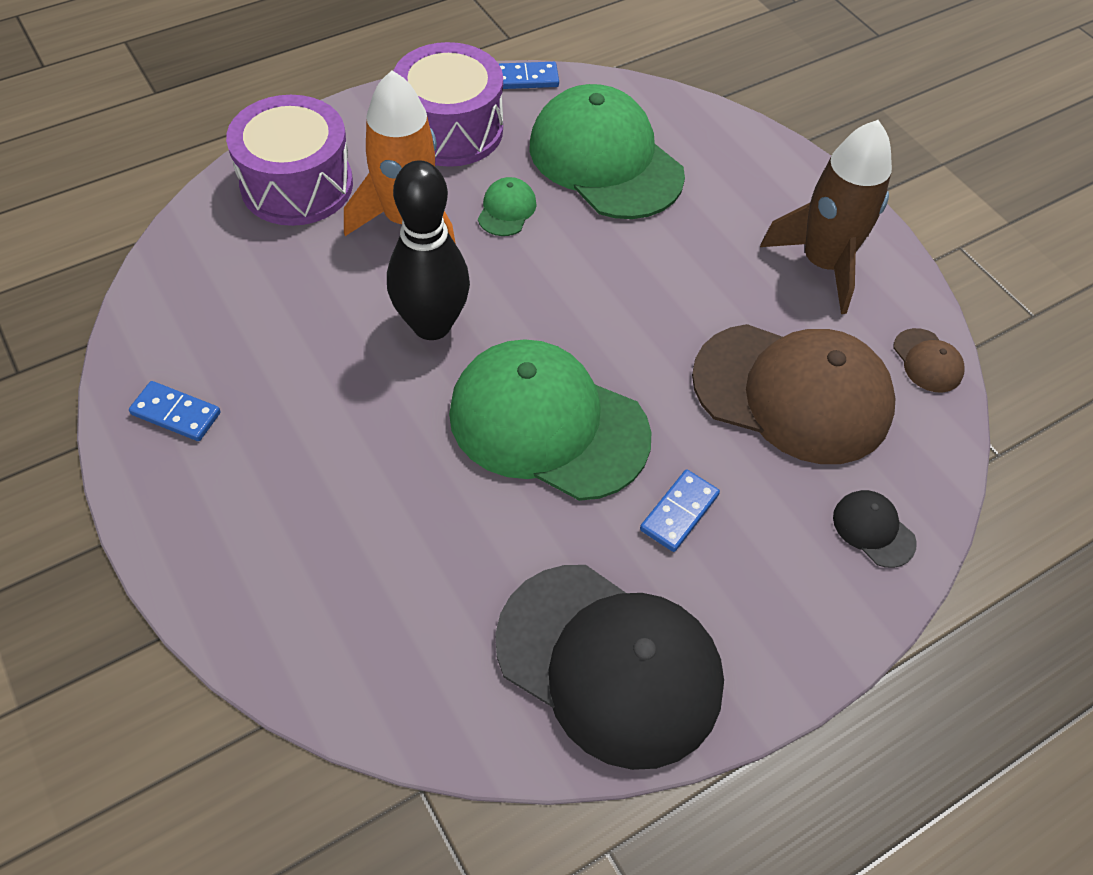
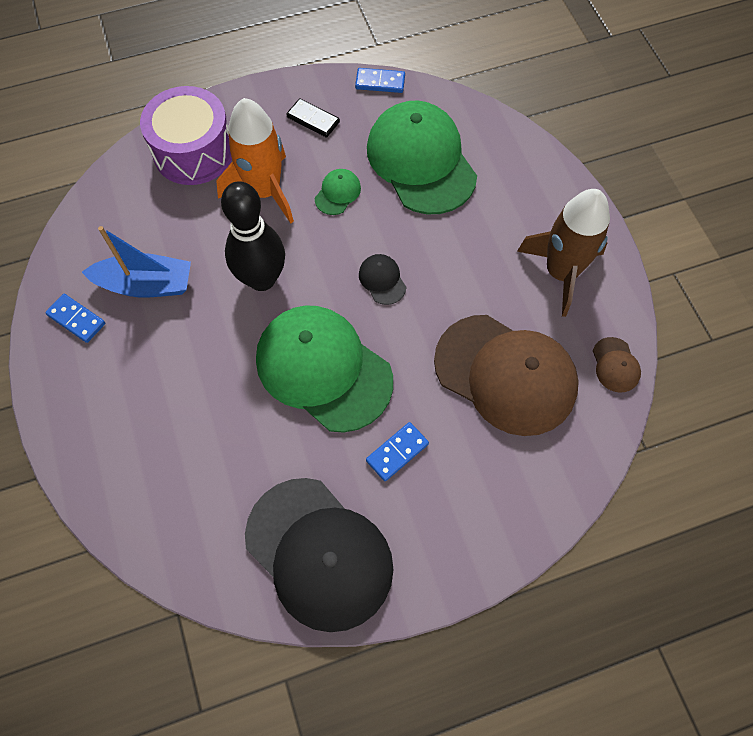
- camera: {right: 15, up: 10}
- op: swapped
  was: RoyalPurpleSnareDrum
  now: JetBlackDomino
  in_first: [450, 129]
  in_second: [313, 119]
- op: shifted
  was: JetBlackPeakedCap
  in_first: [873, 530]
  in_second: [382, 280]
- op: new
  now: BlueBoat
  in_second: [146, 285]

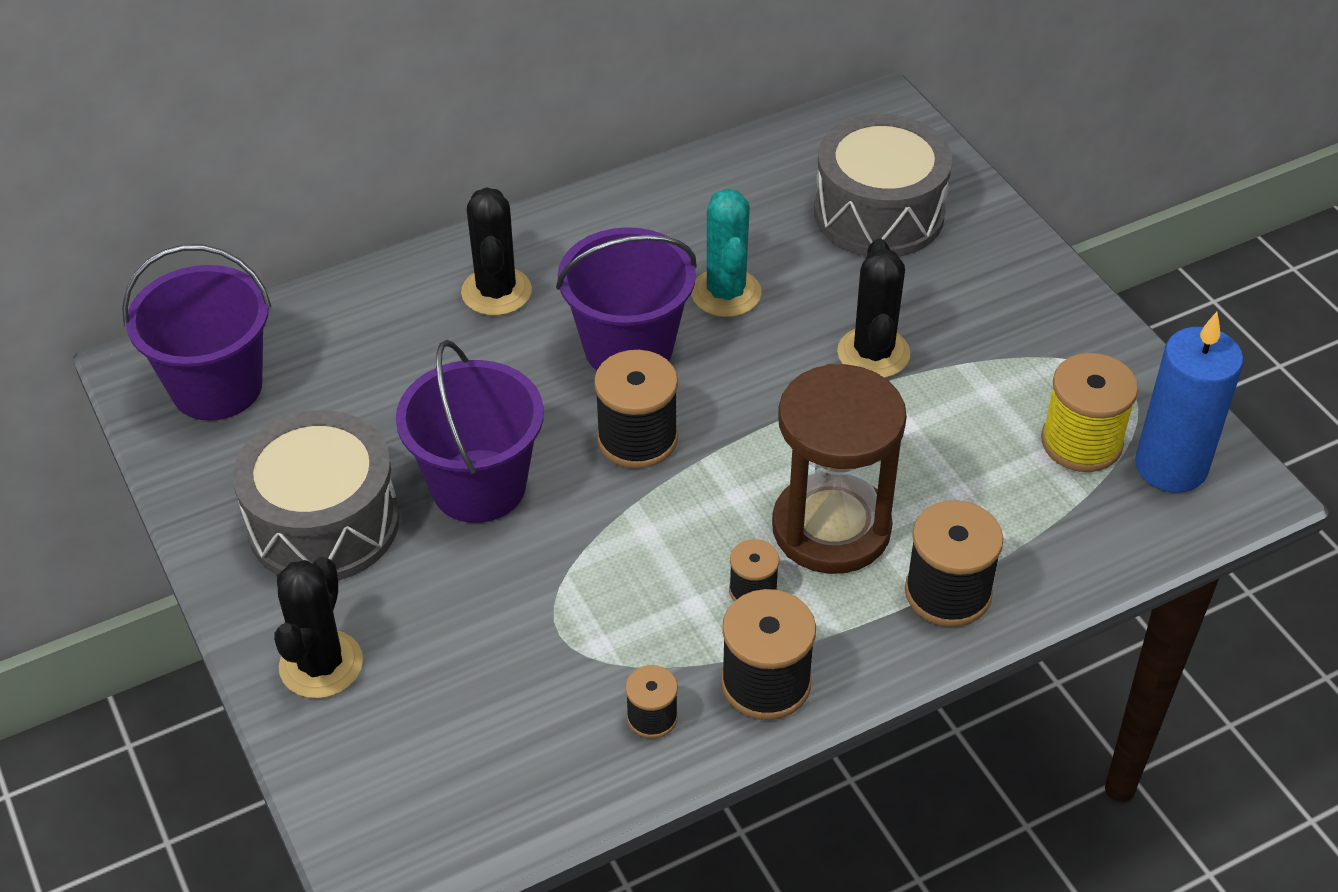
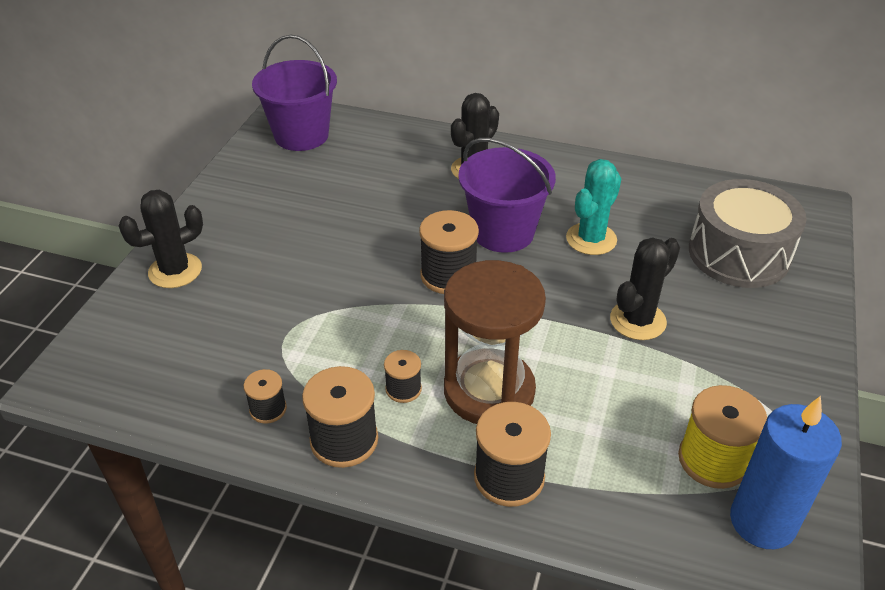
- camera: {right: 45, up: -5}
- op: gone
  was: GreySnareDrum
  in_first: [324, 523]
- op: gone
  was: RoyalPurpleBucket
  in_first: [478, 486]

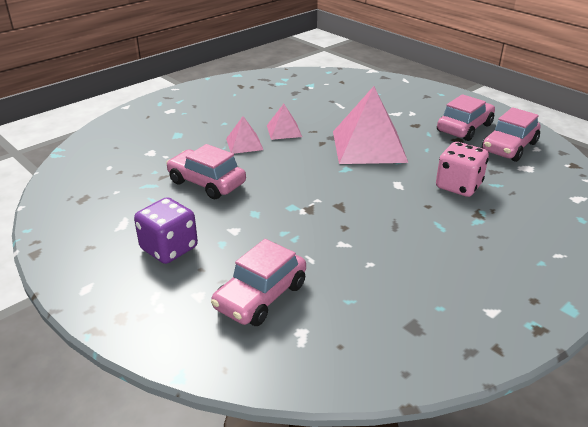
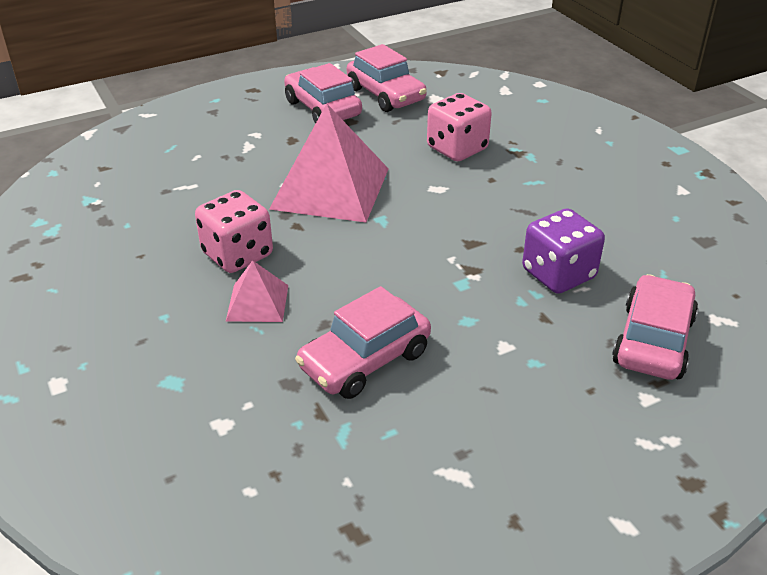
- camera: {right: -75, up: 5}
- op: shifted
  was: RoyalPurpleGameDie
  in_first: [169, 248]
  in_second: [558, 274]
- op: rotated
  was: RosyAutomobile
  in_first: [260, 296]
  in_second: [653, 341]
  clockwise: -120
- op: swapped
  was: RosyPyramidShape
  now: RosyGameDie
  in_first: [284, 131]
  in_second: [237, 254]

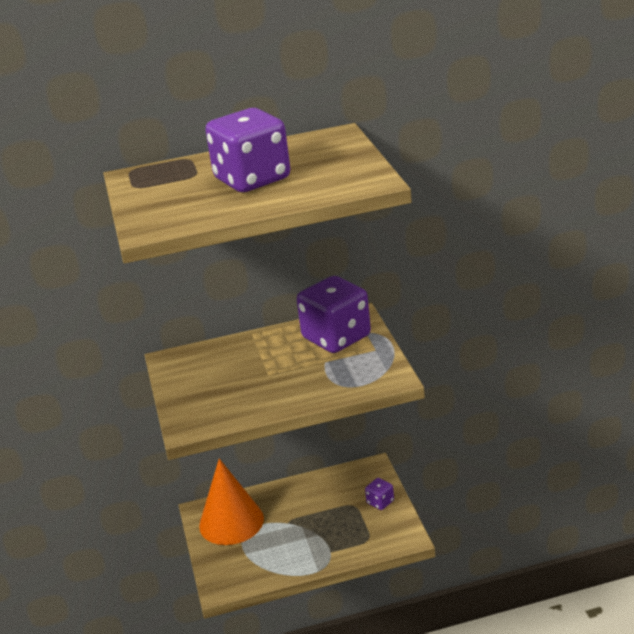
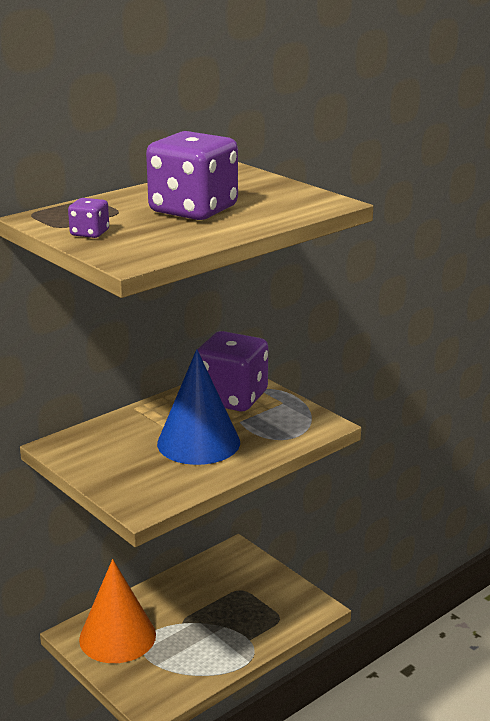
- camera: {right: -30, up: -5}
- op: shifted
  was: RoyalPurpleGameDie
  in_first: [380, 502]
  in_second: [90, 233]
- op: new
  now: BlueCone
  in_second: [198, 442]

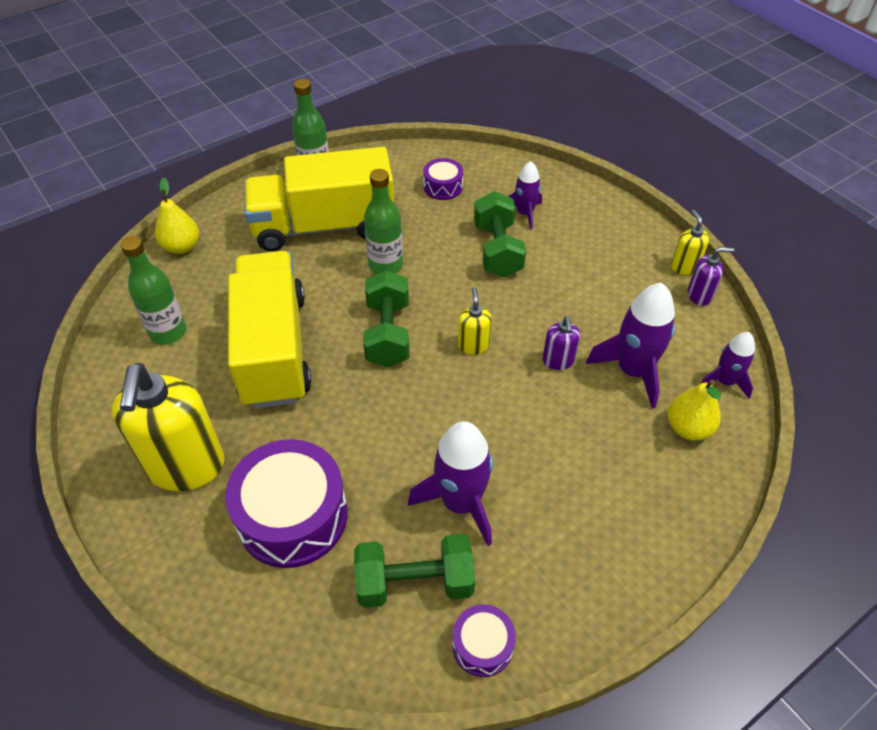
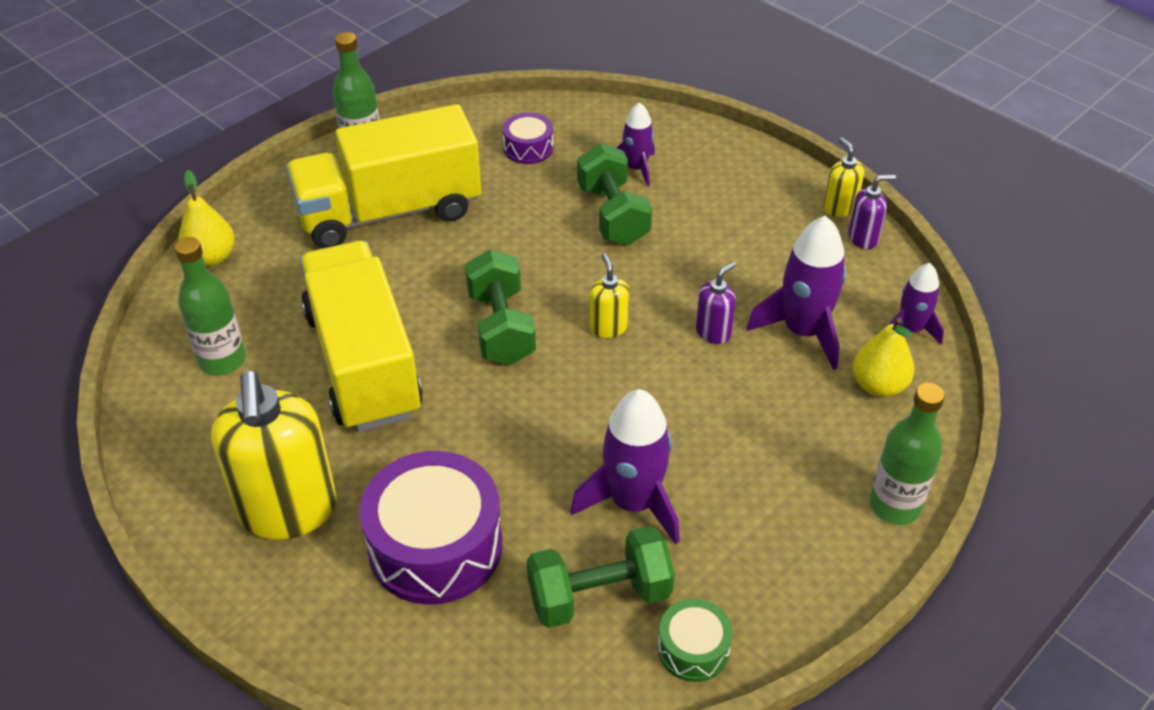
- camera: {right: -10, up: -5}
- op: shifted
  was: GreenFlask
  in_first: [385, 266]
  in_second: [894, 506]
- op: repainted
  was: RoyalPurpleSnareDrum
  now: GreenSnareDrum
  in_first: [482, 645]
  in_second: [693, 649]
- op: rotated
  was: RoyalPurpleSoapPump
  in_first: [558, 361]
  in_second: [713, 332]
  clockwise: -120

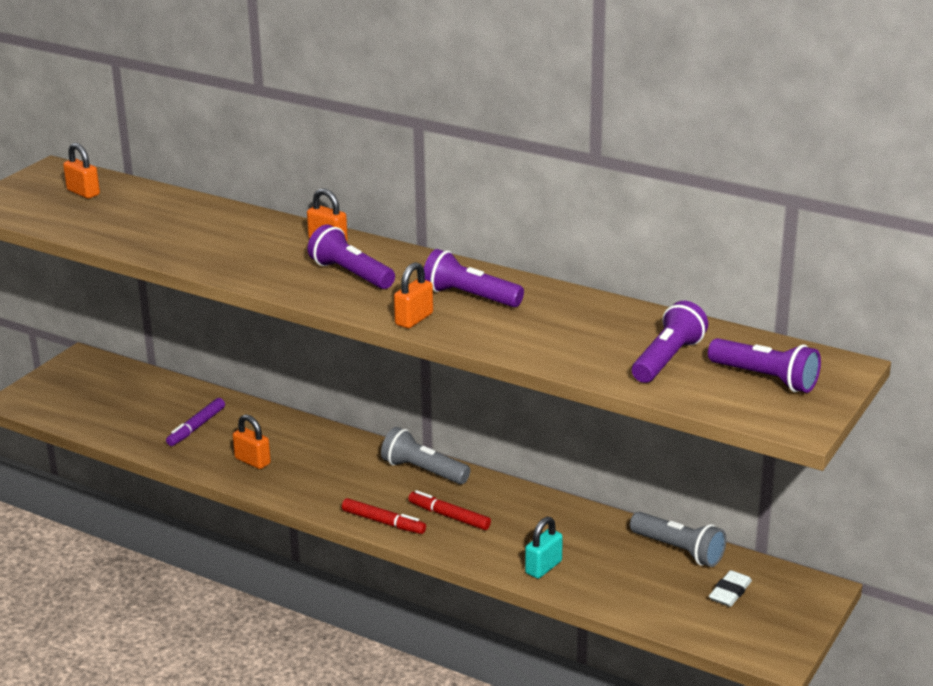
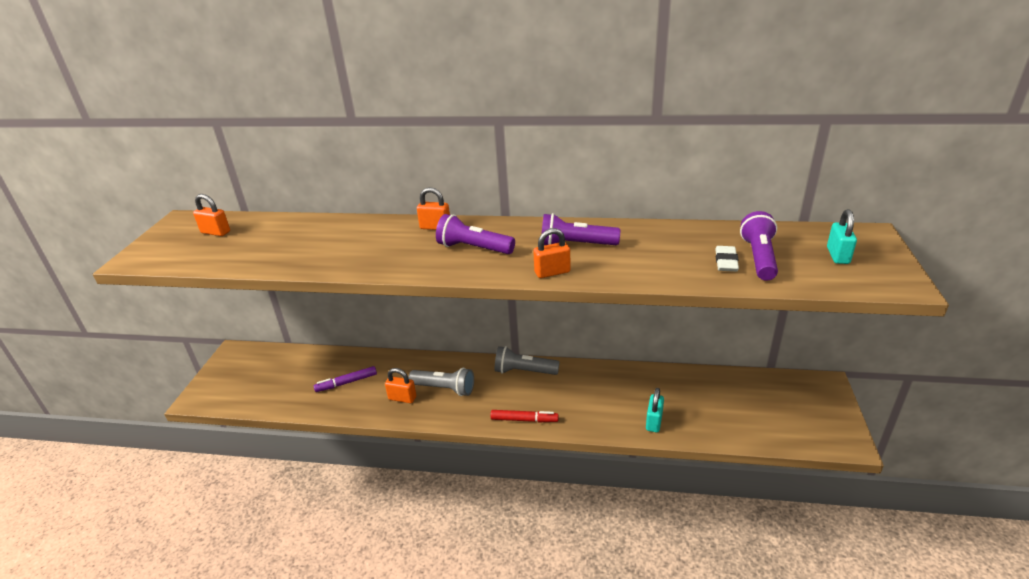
- camera: {right: -20, up: 5}
- op: rotated
  was: RoyalPurpleFeltPen
  in_first: [196, 427]
  in_second: [346, 383]
  clockwise: 60
- op: rotated
  was: OrangePadlock
  in_first: [414, 319]
  in_second: [552, 272]
  clockwise: 60
- op: gone
  was: ScarletFeltPen
  in_first: [449, 516]
- op: shifted
  was: GreyPocketTorch
  in_first: [679, 550]
  in_second: [445, 388]
- op: swapped
  was: RoyalPurplePocketTorch
  now: AquaPadlock
  in_first: [765, 379]
  in_second: [837, 255]
- op: shifted
  was: PureWhiteEraser
  in_first: [730, 592]
  in_second: [726, 262]

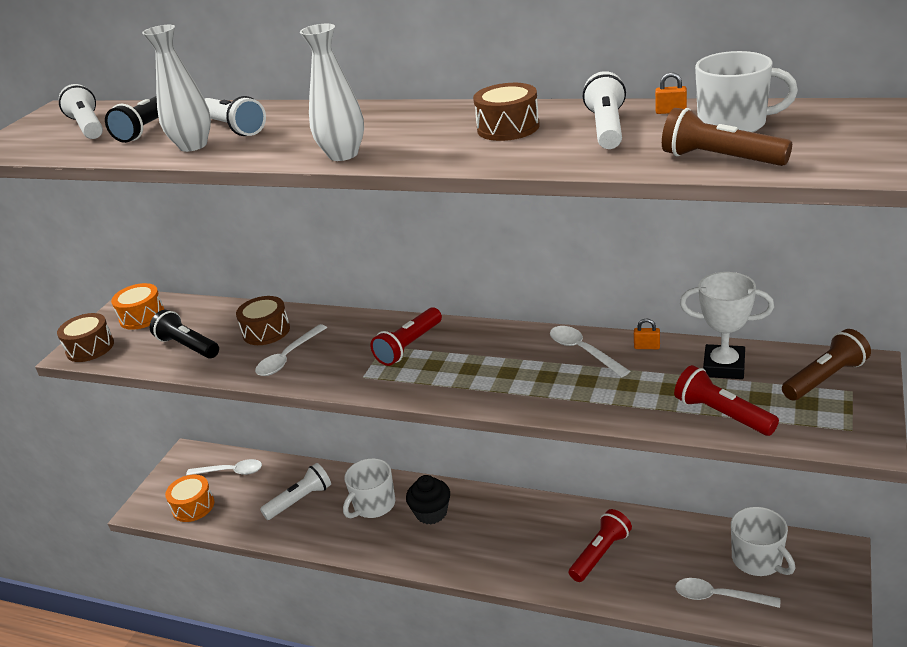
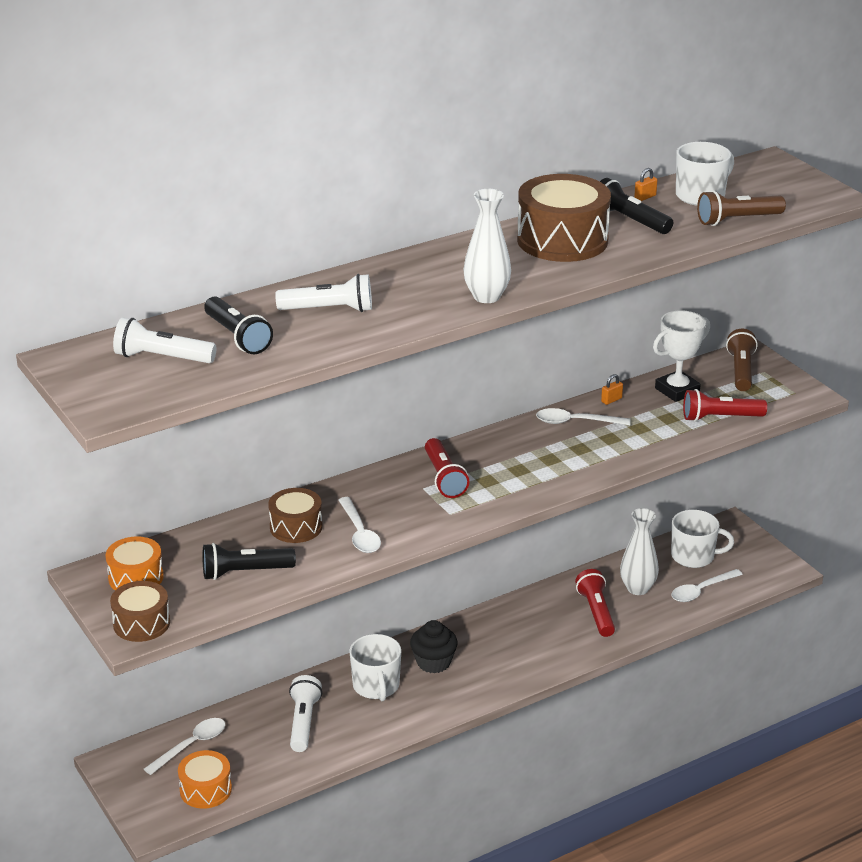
- camera: {right: -55, up: 0}
- op: shifted
  was: PureWhiteVase
  in_first: [193, 146]
  in_second: [637, 588]
- op: scaled
  was: RussetSnareDrum
  in_first: [508, 128]
  in_second: [562, 240]
  ratio: 1.72
- op: repainted
  was: PureWhitePocketTorch
  now: JetBlackPocketTorch
  in_first: [607, 128]
  in_second: [629, 220]

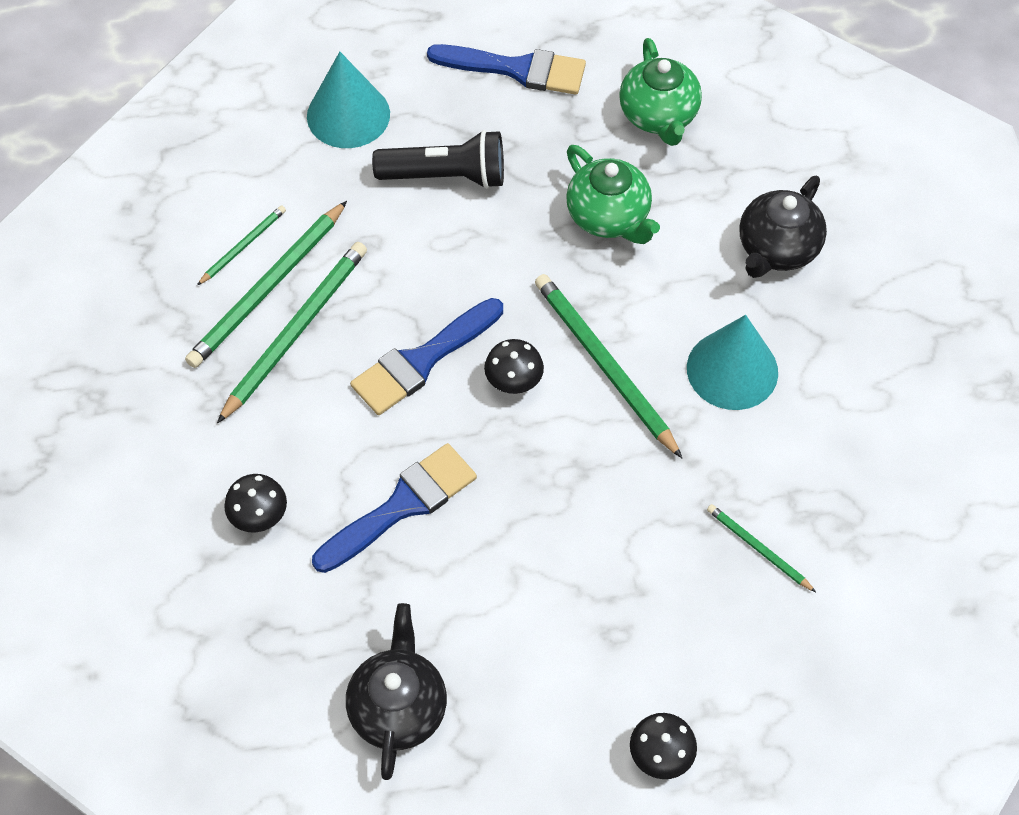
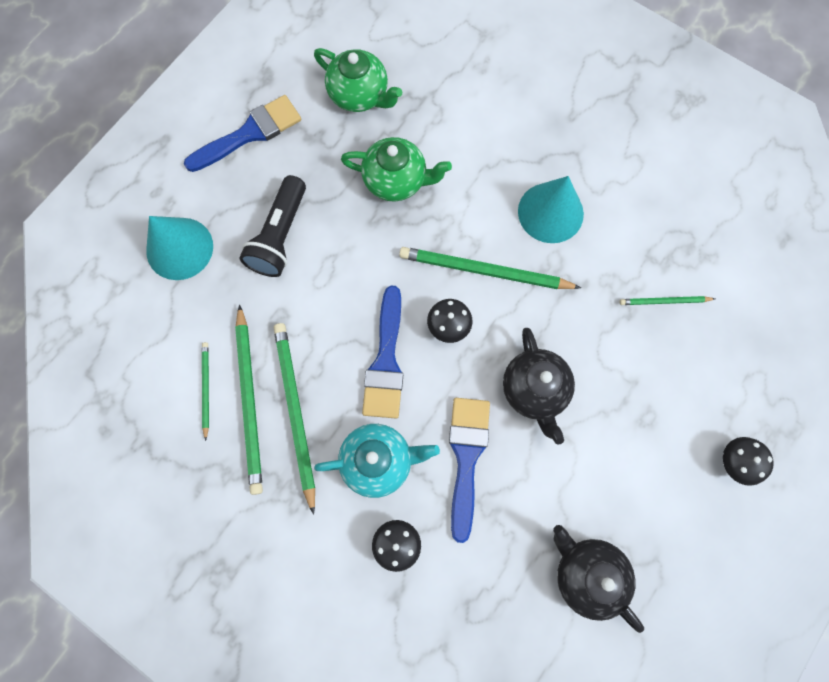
- camera: {right: -45, up: 15}
- op: rotated
  was: JetBlackPocketTorch
  in_first: [446, 176]
  in_second: [280, 236]
  clockwise: 150
- op: shifted
  was: JetBlackTeaPot
  in_first: [777, 249]
  in_second: [534, 390]
- op: new
  now: AquaTeaPot
  in_second: [378, 461]

